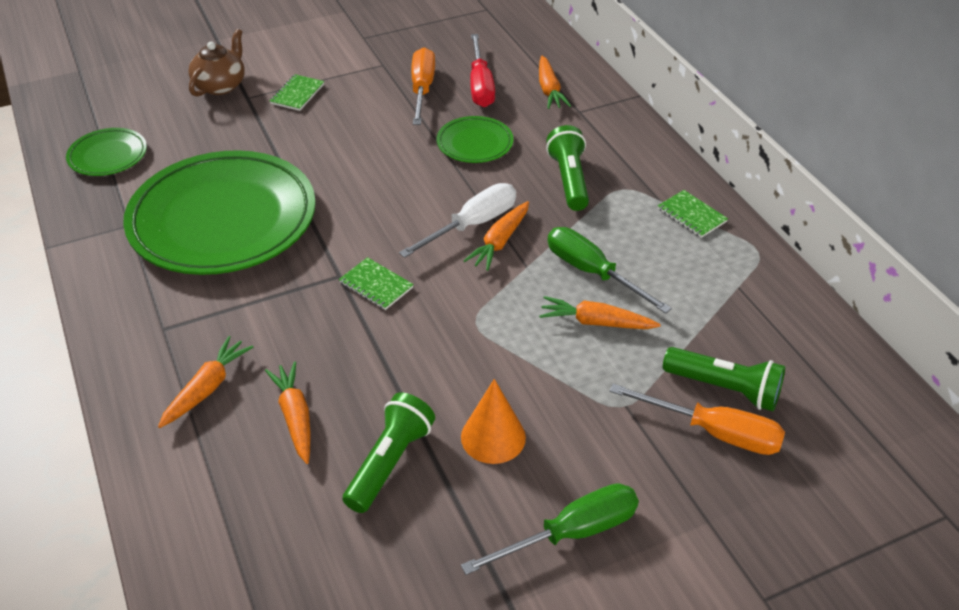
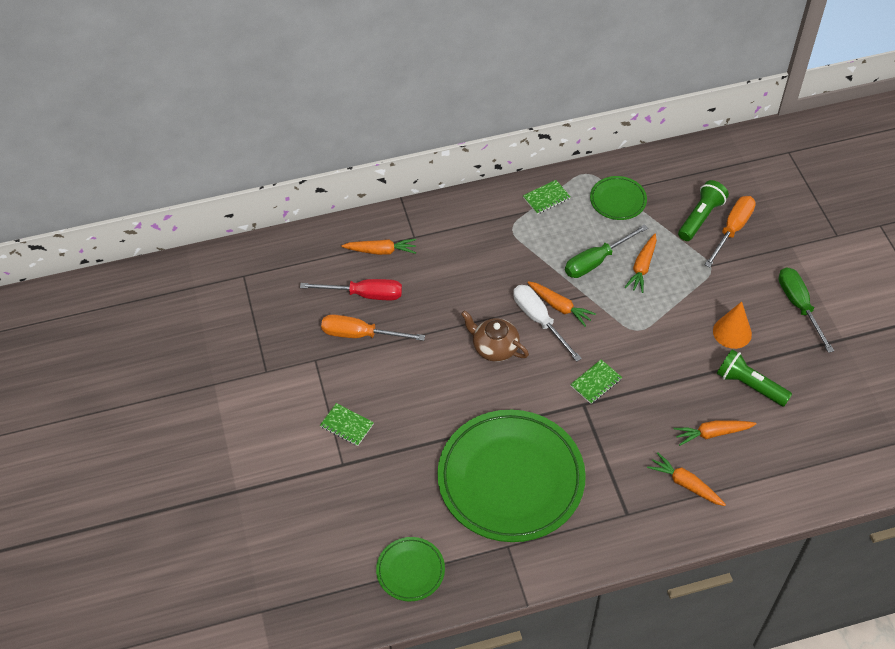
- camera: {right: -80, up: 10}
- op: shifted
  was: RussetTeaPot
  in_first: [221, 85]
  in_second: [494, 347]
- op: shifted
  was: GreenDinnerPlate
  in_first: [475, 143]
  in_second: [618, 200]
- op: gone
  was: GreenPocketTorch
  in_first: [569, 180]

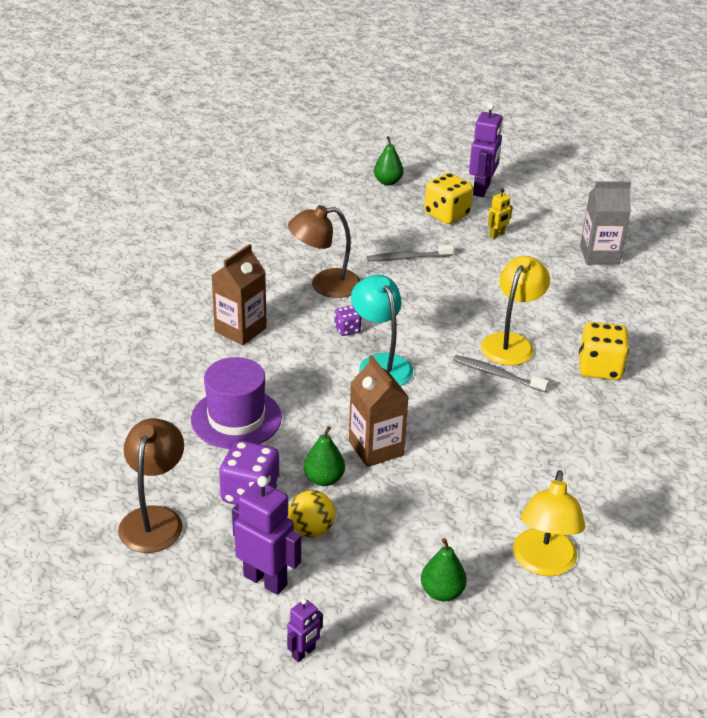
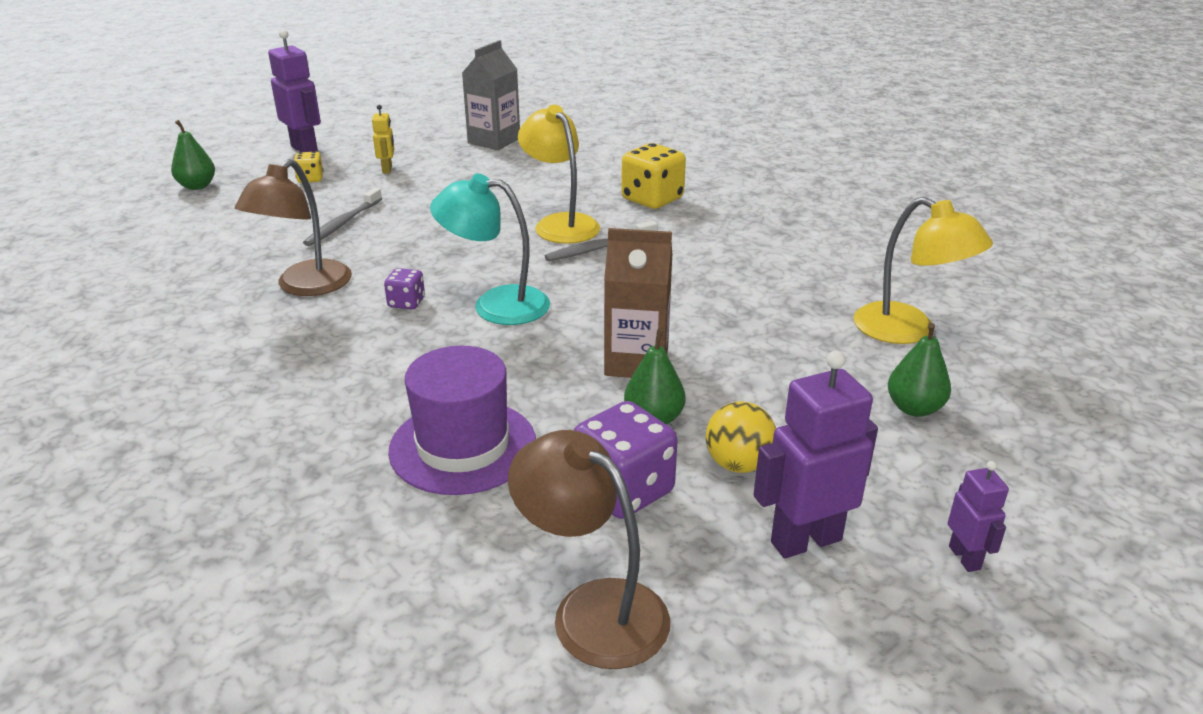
- camera: {right: -55, up: -5}
- op: gone
  was: RussetCarton
  in_first: [240, 330]
- op: scaled
  was: GoldenGameDie
  in_first: [446, 214]
  in_second: [310, 179]
  ratio: 0.53

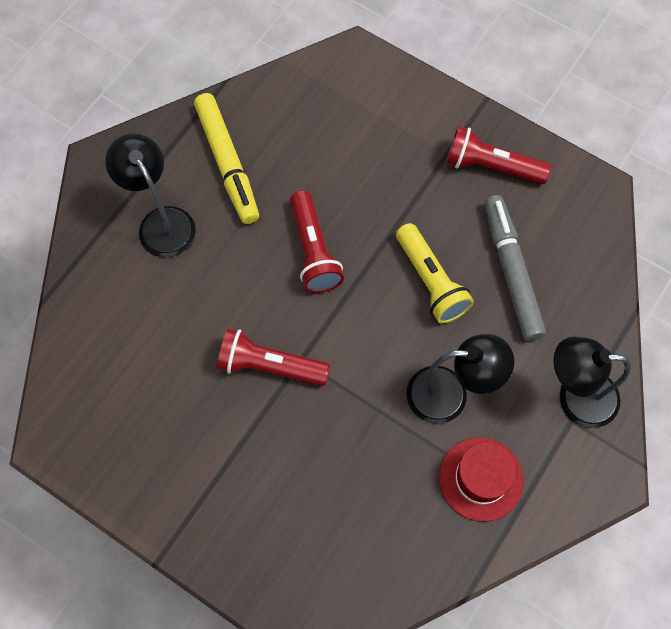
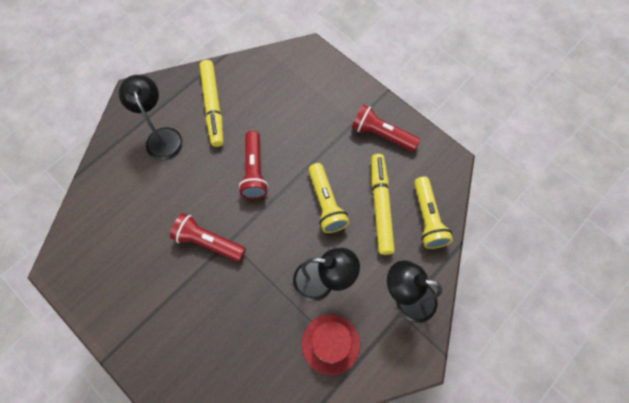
- camera: {right: 10, up: 0}
- op: repainted
  was: GreyFeltPen
  now: GoldenFeltPen
  in_first: [511, 272]
  in_second: [381, 206]
- op: new
  now: GoldenPocketTorch
  in_second: [427, 218]

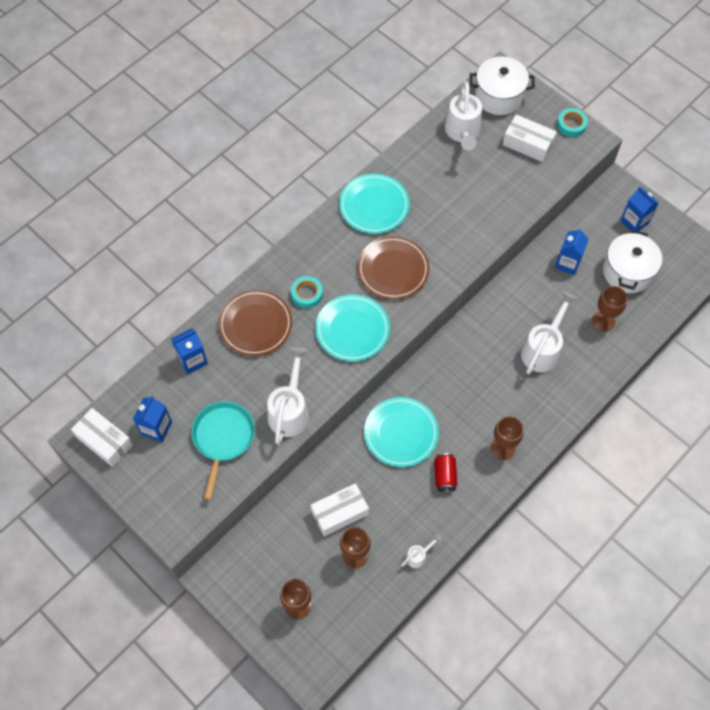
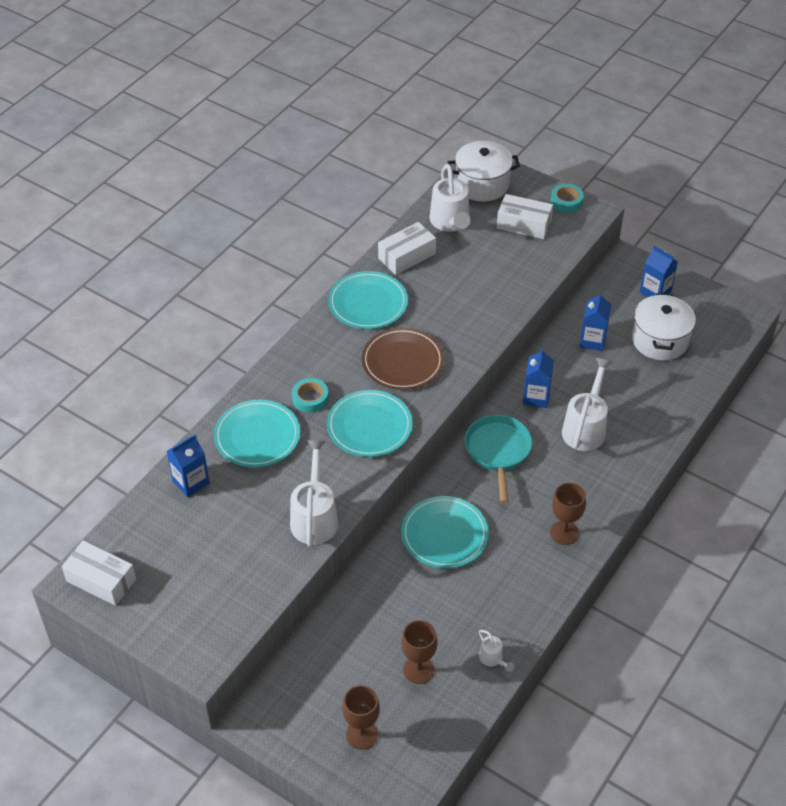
- camera: {right: -10, up: -15}
- op: shifted
  was: BlueCarton
  in_first: [156, 428]
  in_second: [536, 397]
- op: shifted
  was: AquaPan
  in_first: [223, 438]
  in_second: [498, 451]
- op: repainted
  was: RussetDinnerPlate
  now: AquaDinnerPlate
  in_first: [255, 324]
  in_second: [257, 436]
- op: shifted
  was: PureWhiteParcel
  in_first: [340, 513]
  in_second: [407, 256]
- op: rotated
  was: PureWhiteWateringCan
  in_first: [418, 556]
  in_second: [493, 659]
  clockwise: 105
- op: gone
  was: ScarletCan
  in_first: [444, 476]
- op: gone
  was: RussetChalice
  in_first: [603, 321]

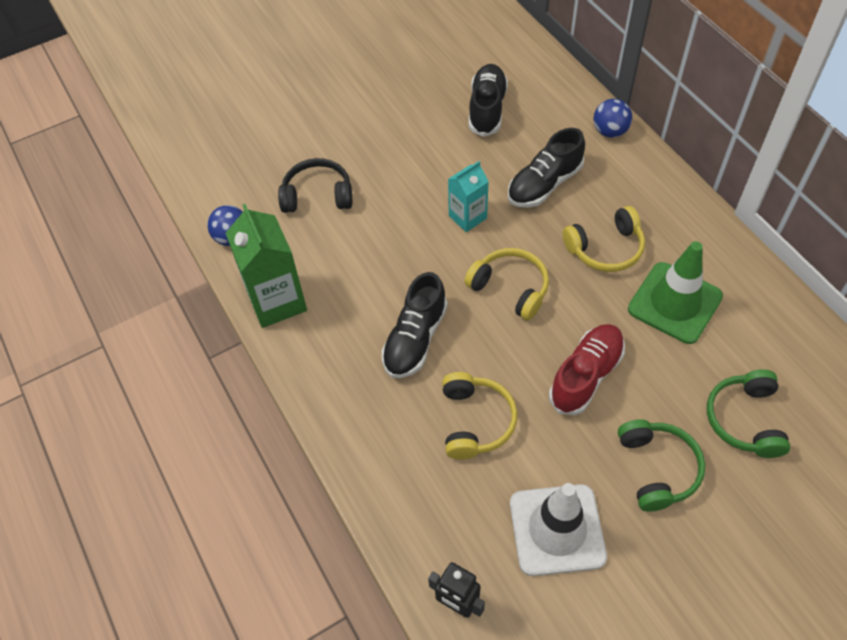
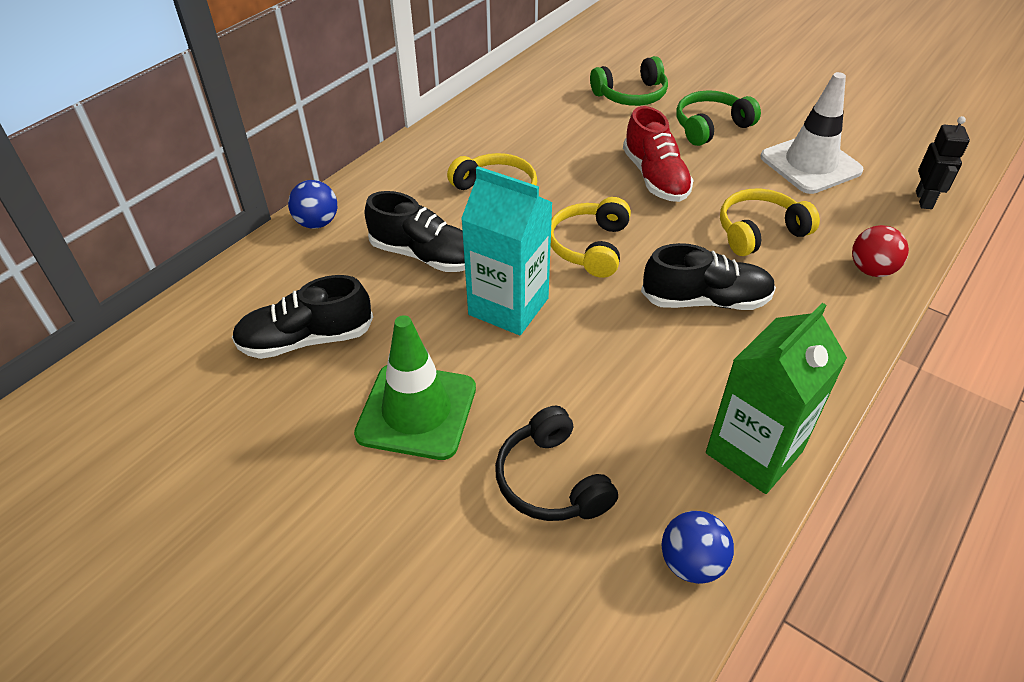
- camera: {right: -115, up: -10}
- op: scaled
  was: AquaCarton
  in_first: [467, 217]
  in_second: [508, 306]
  ratio: 1.65
- op: rotated
  was: ScarletShoe
  in_first: [586, 376]
  in_second: [655, 177]
  clockwise: -120
- op: shifted
  was: GreenTrafficCone
  in_first: [674, 303]
  in_second: [417, 411]
- op: new
  now: ScarletBall
  in_second: [871, 270]

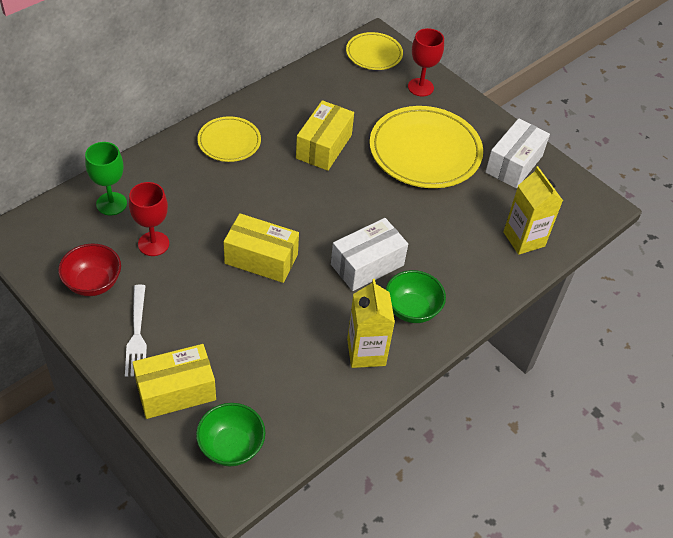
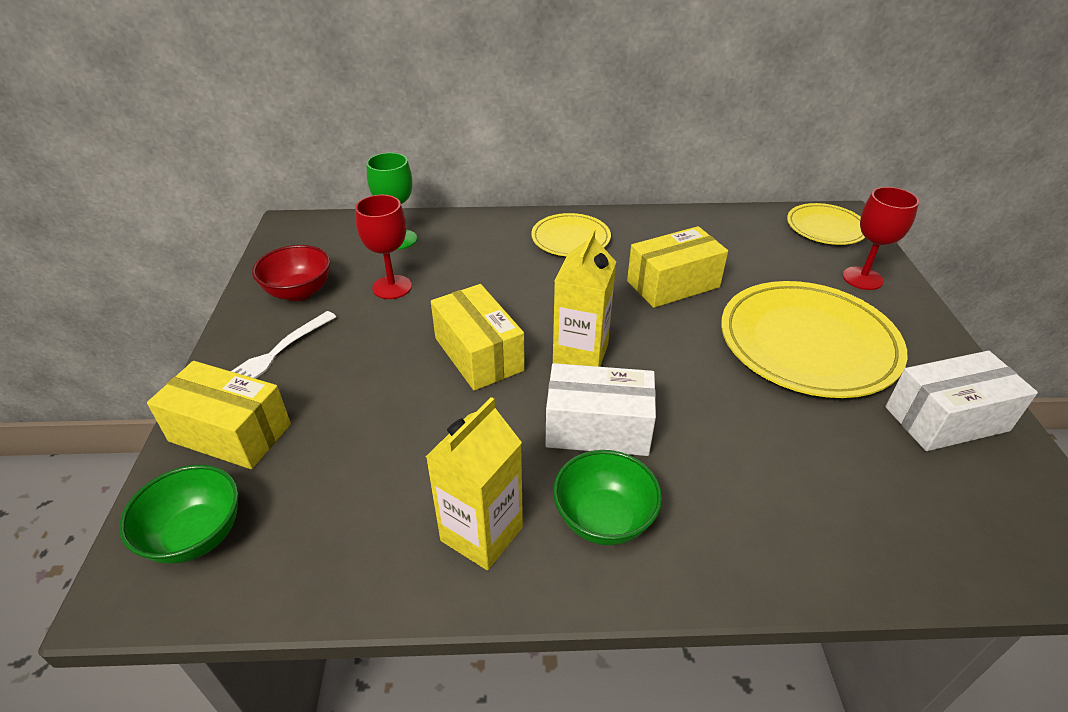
- camera: {right: 45, up: -10}
- op: shifted
  was: GoldenCarton
  in_first: [524, 239]
  in_second: [580, 354]

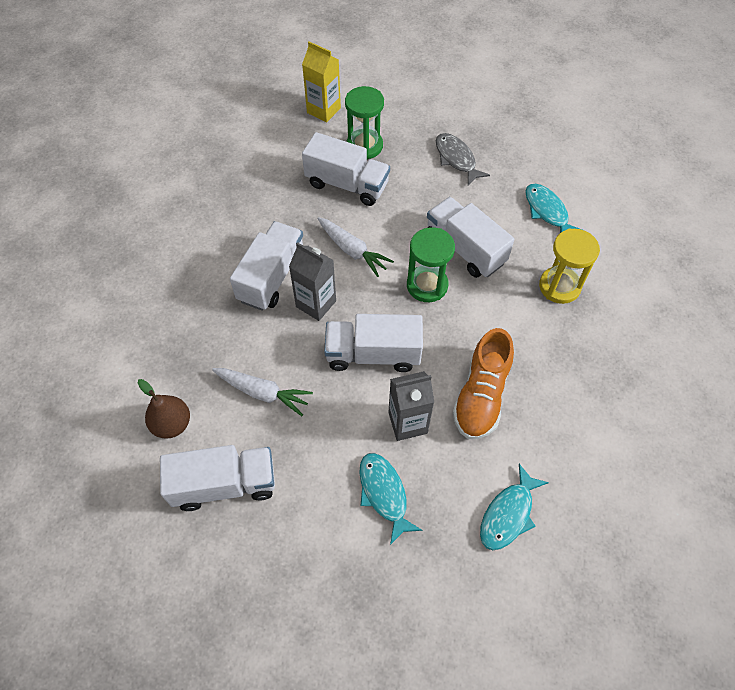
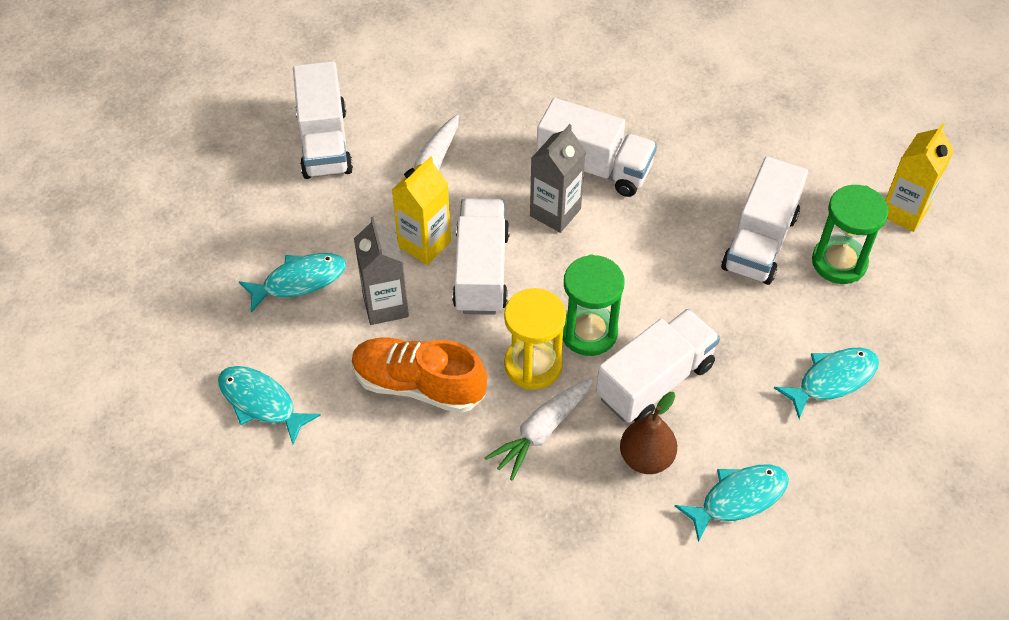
- camera: {right: 90, up: -5}
- op: shifted
  was: RussetPearFruit
  in_first: [172, 424]
  in_second: [646, 458]
- op: shifted
  was: PureWhiteToyCarrot
  in_first: [353, 251]
  in_second: [541, 432]
- op: repainted
  was: GreyFish
  now: AquaFish
  in_first: [456, 159]
  in_second: [832, 380]
- op: shifted
  was: GoldenSandTimer
  in_first: [559, 286]
  in_second: [533, 365]
- op: new
  now: GoldenCarton
  in_second: [424, 244]

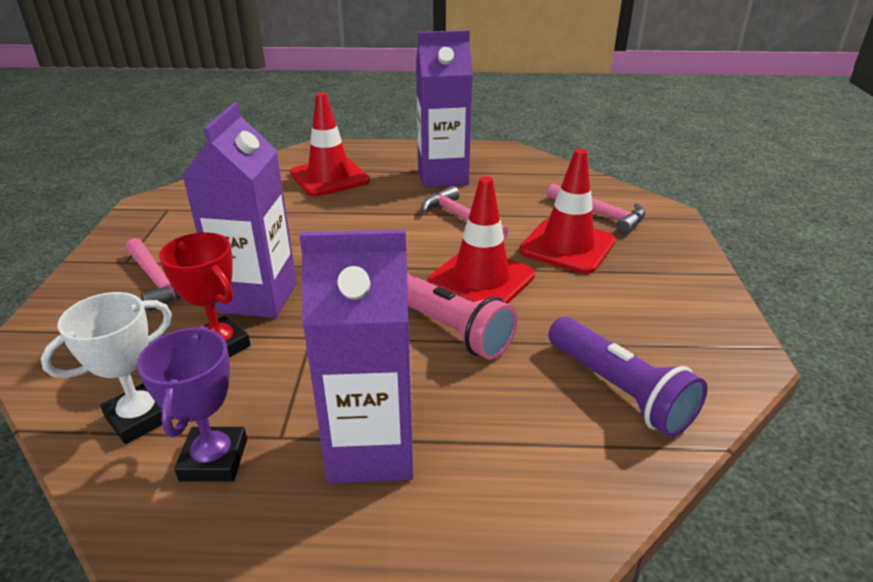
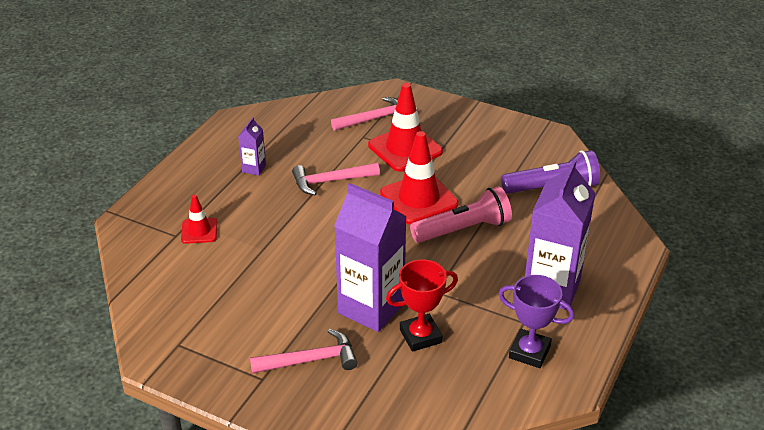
- camera: {right: -65, up: 5}
- op: gone
  was: PureWhitePrizeCup
  in_first: [140, 417]
- op: scaled
  was: ScarletTrafficCone
  in_first: [329, 177]
  in_second: [199, 231]
  ratio: 0.54
- op: scaled
  was: RoyalPurpleCarton
  in_first: [442, 176]
  in_second: [254, 168]
  ratio: 0.44

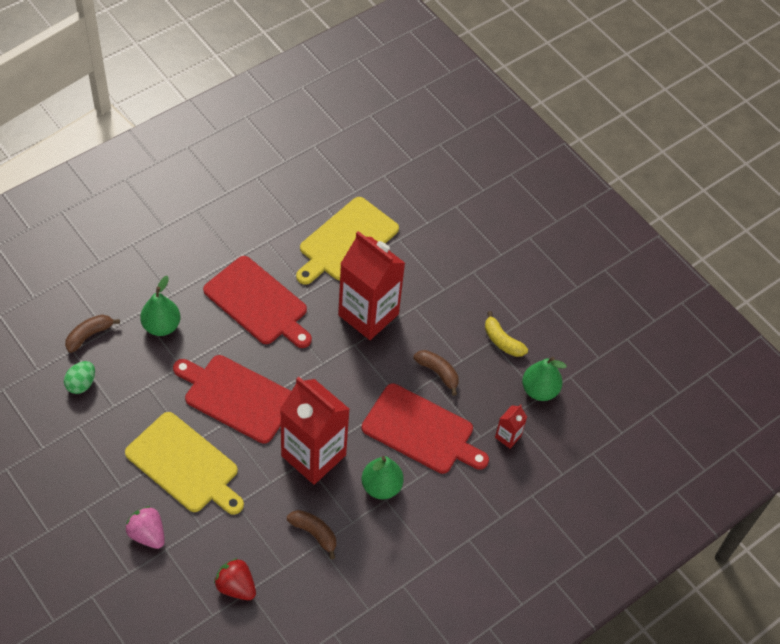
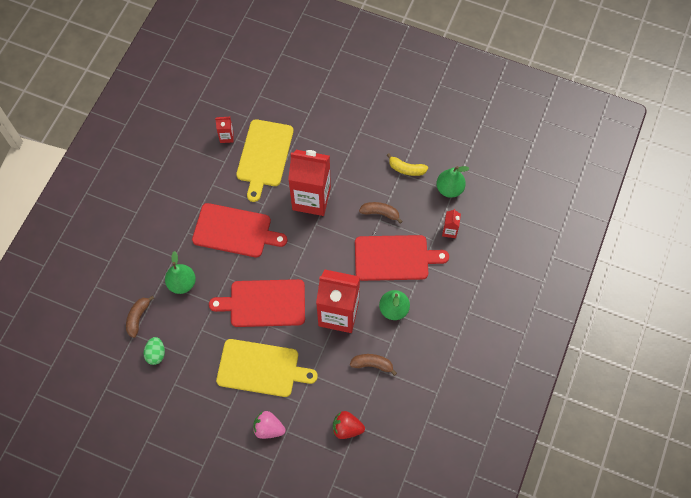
- camera: {right: -25, up: 10}
- op: new
  now: ScarletCarton
  in_second: [226, 137]

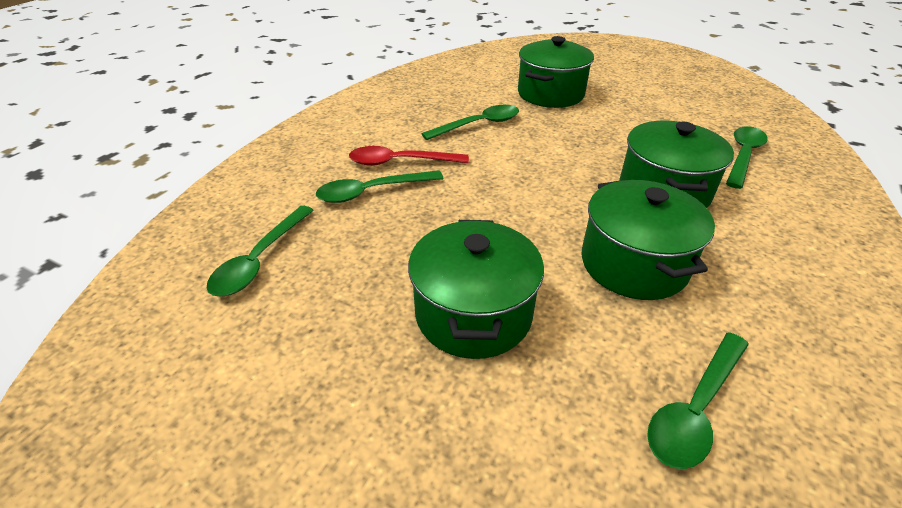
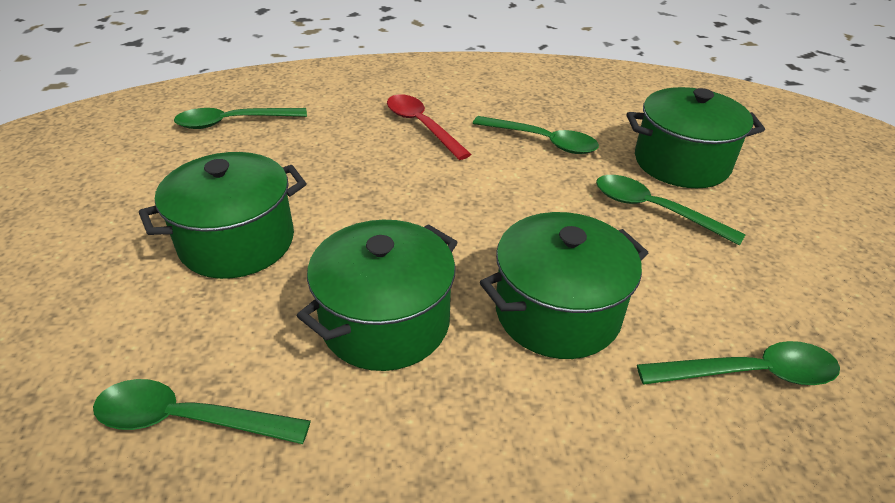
- camera: {right: 55, up: 0}
- op: shifted
  was: GreenTablespoon
  in_first: [371, 192]
  in_second: [653, 209]

